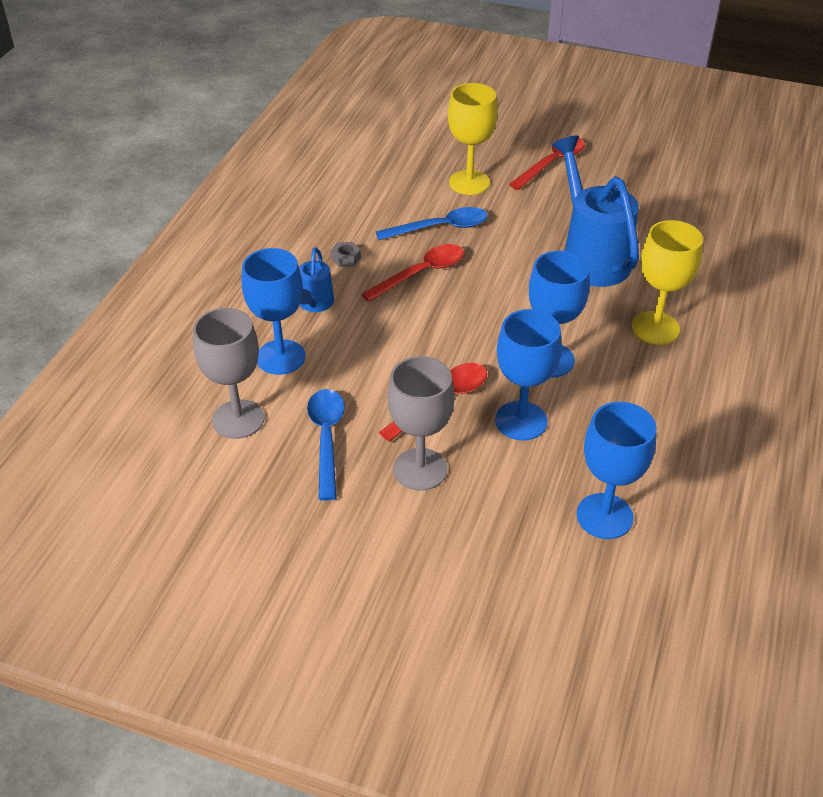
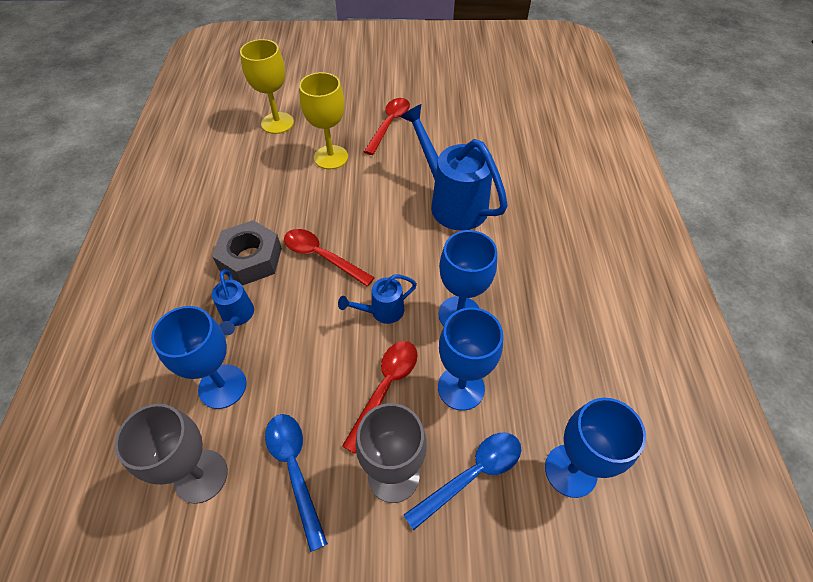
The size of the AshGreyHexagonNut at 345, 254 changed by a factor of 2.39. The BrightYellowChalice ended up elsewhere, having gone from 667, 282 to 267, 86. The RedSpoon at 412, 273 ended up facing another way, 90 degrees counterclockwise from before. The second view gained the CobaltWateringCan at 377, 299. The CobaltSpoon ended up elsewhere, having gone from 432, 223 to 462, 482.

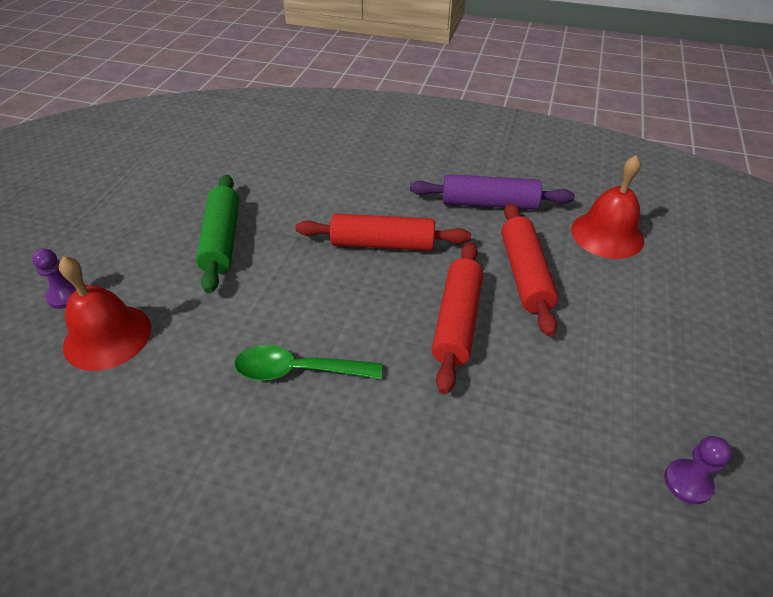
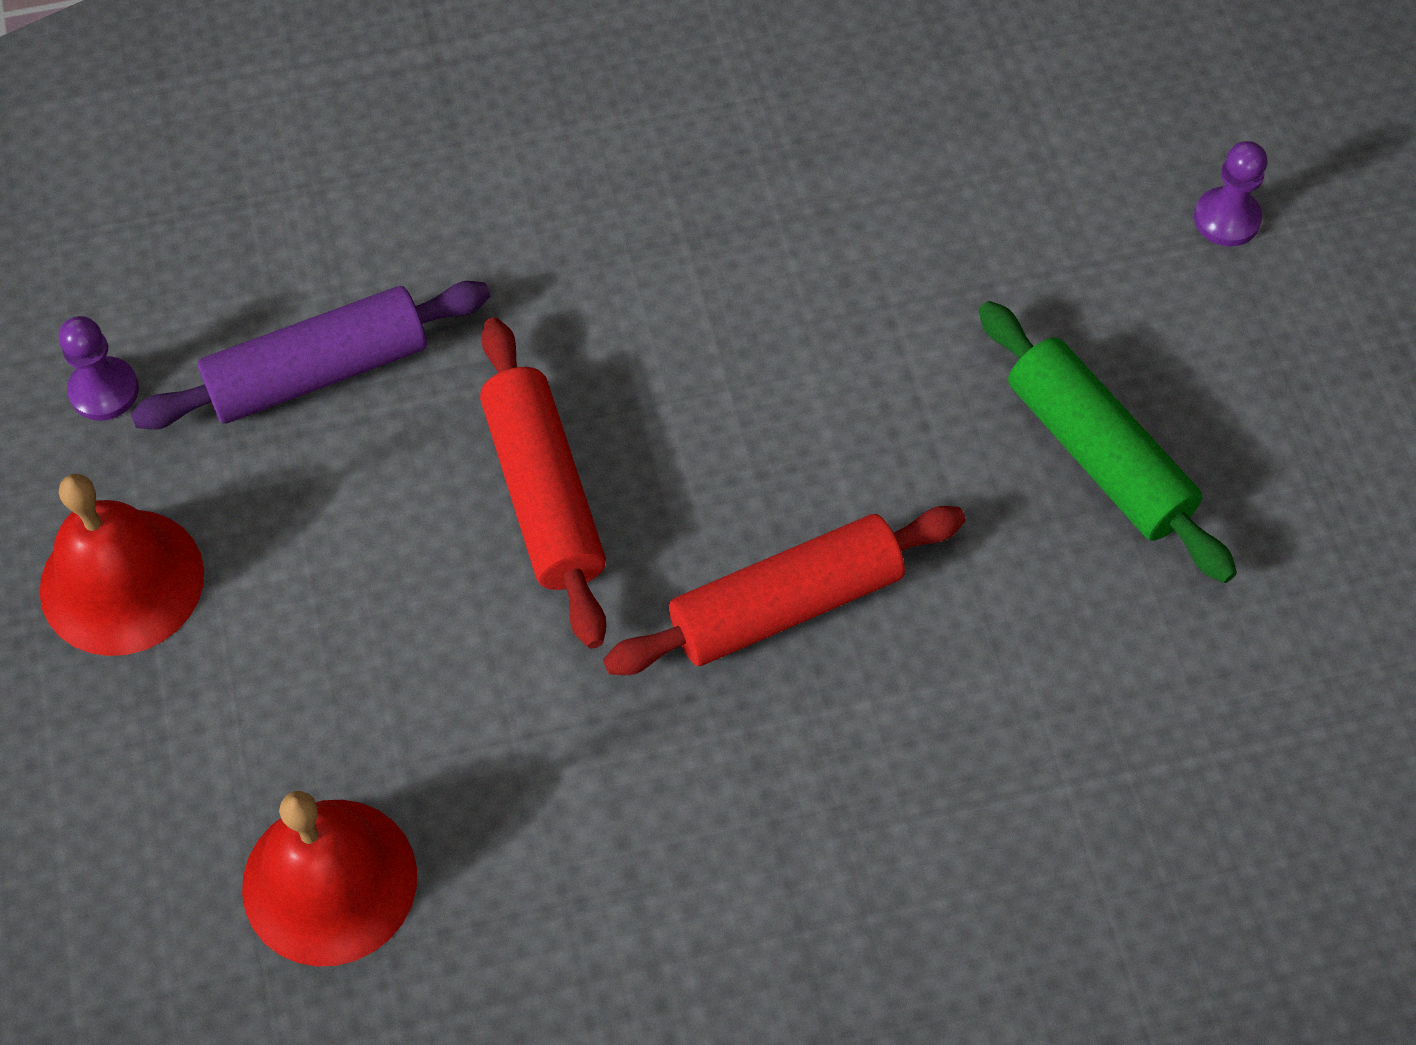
The RedSchoolBell ended up elsewhere, having gone from 105, 313 to 122, 565. The RoyalPurpleDoughRoller ended up elsewhere, having gone from 492, 192 to 310, 355. The second view lost the GreenSpoon at 308, 362. The second view lost the RedDoughRoller at 529, 270.

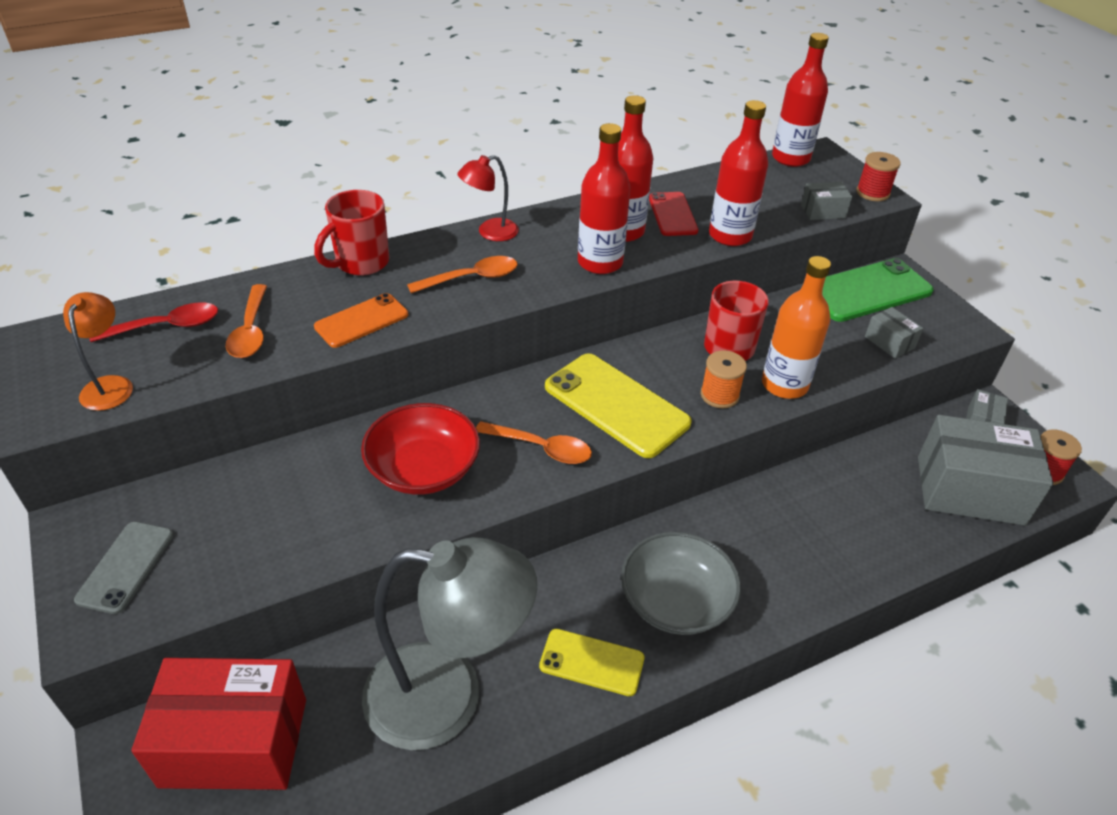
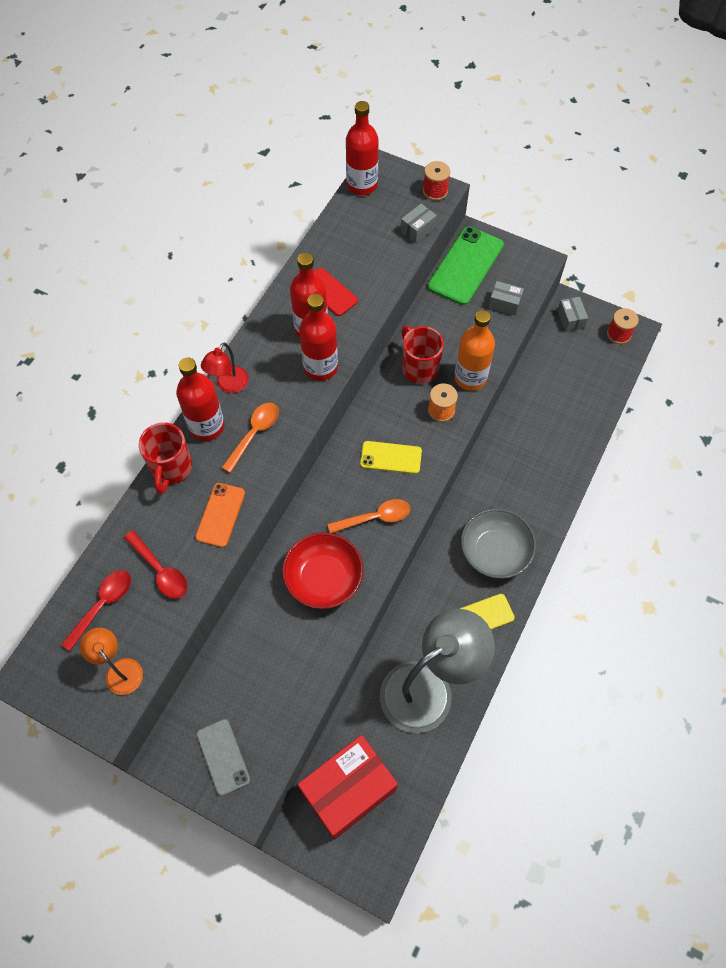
What was the BrightOrangeSpoon at 246, 321 turned into the RedSpoon at 155, 564. The RedDrinkBottle ended up elsewhere, having gone from 738, 173 to 200, 399. The size of the BrightYellowSmartphone at 618, 405 changed by a factor of 0.59. The second view lost the AshGreyParcel at 985, 470.

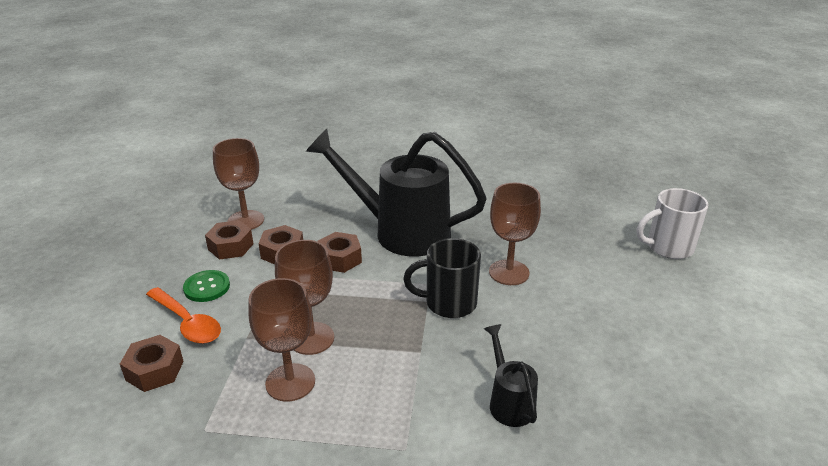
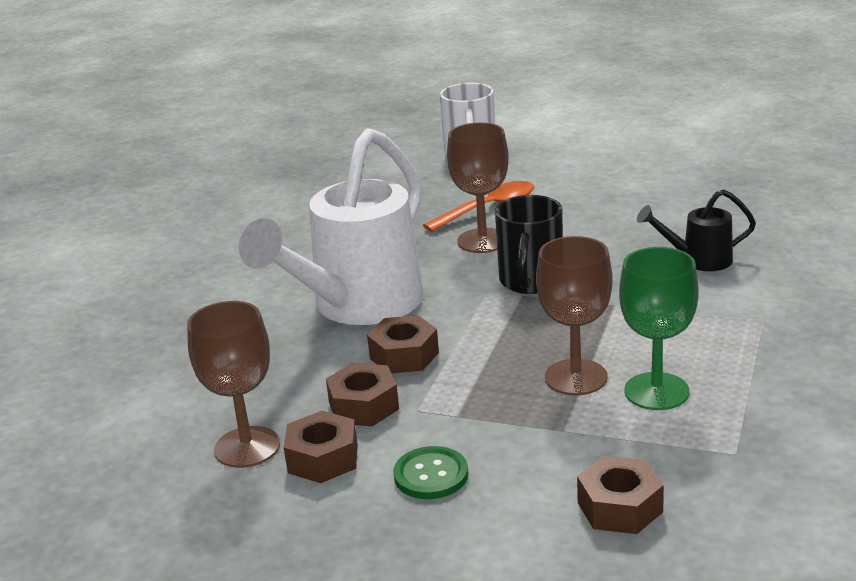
What was the JetBlackWateringCan at 396, 193 turned into the PureWhiteWateringCan at 331, 226. The BrightOrangeSpoon ended up elsewhere, having gone from 183, 315 to 478, 206. What was the BrownChalice at 281, 340 turned into the GreenChalice at 659, 328.

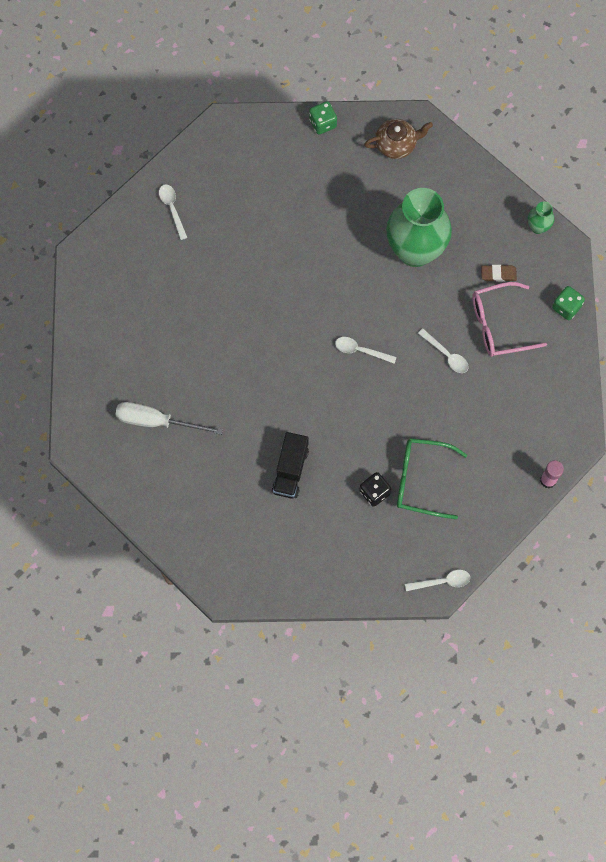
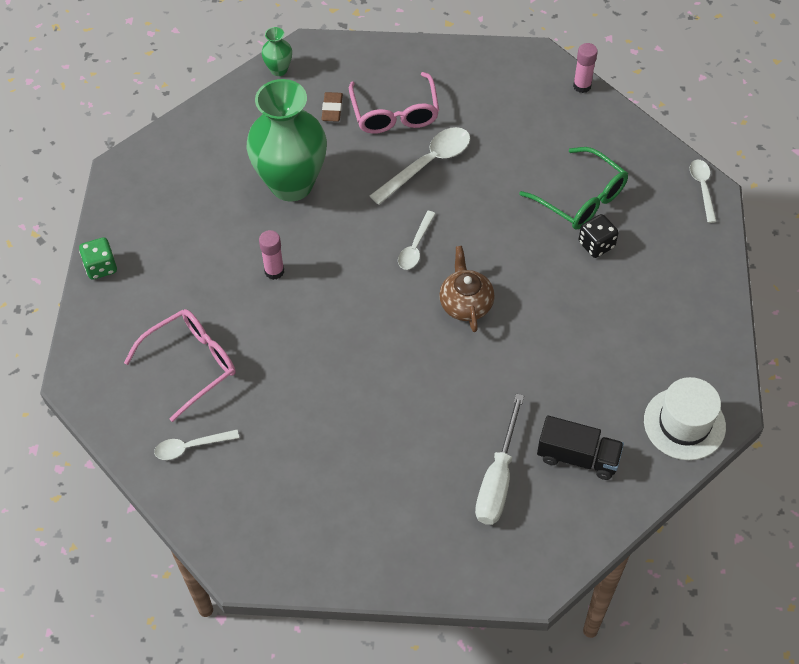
The second view gained the PinkEyeglasses at 180, 365. The second view gained the PinkStickOfGlue at 271, 255. The size of the PureWhiteSpoon at 443, 350 changed by a factor of 1.66. The BrownTeapot ended up elsewhere, having gone from 398, 139 to 467, 289. The GreenEyeglasses at 432, 478 ended up facing another way, 60 degrees counterclockwise from before. The JetBlackToyTruck ended up elsewhere, having gone from 290, 465 to 580, 447. The second view gained the PureWhiteHat at 685, 418. The second view lost the GreenDie at 568, 303.

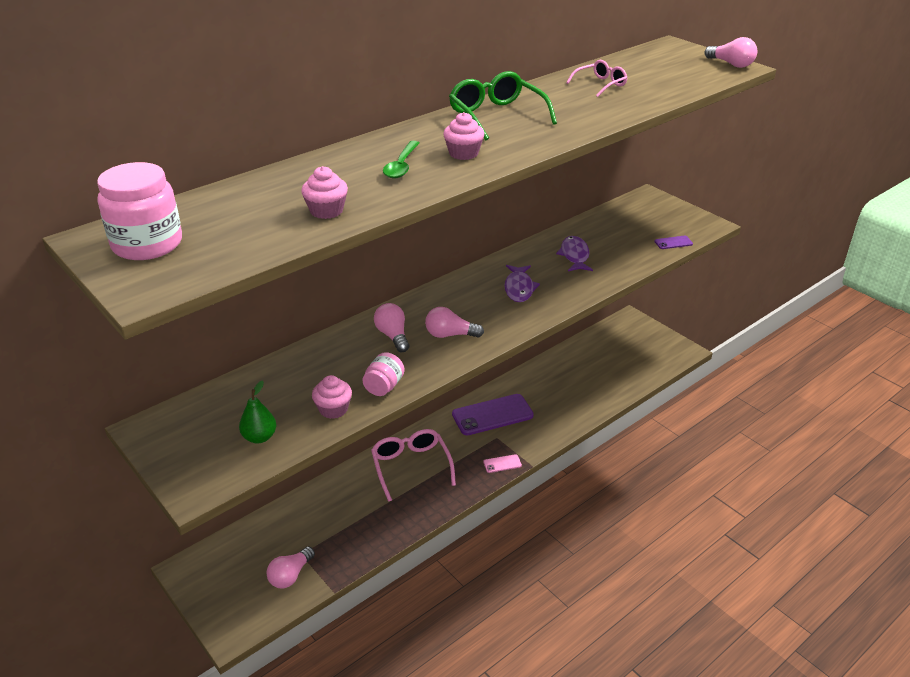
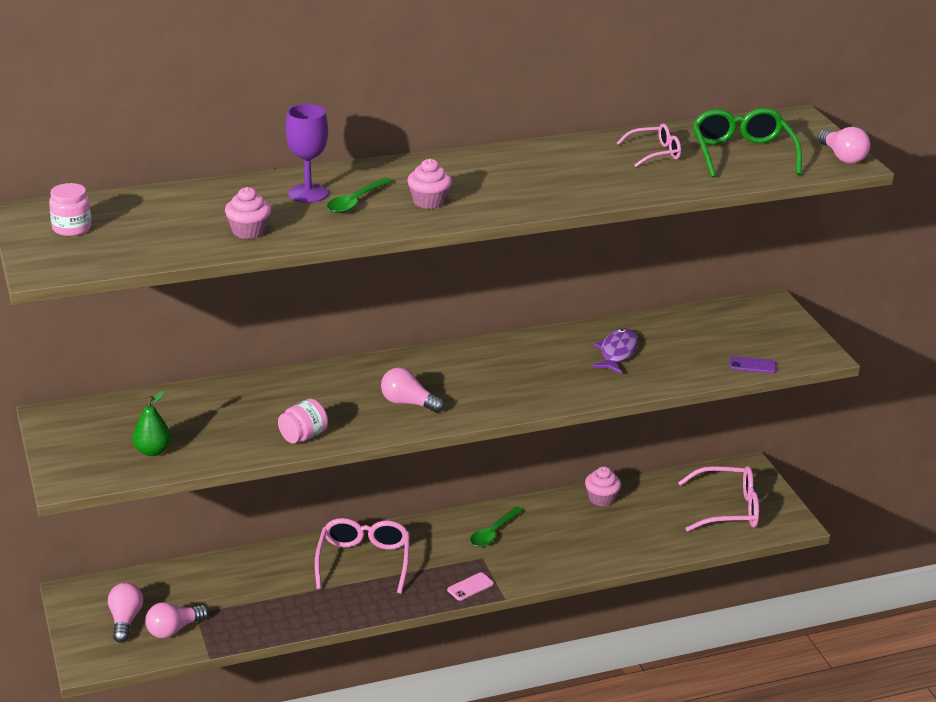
The size of the PinkJamJar at 139, 211 changed by a factor of 0.58. The PinkLightBulb ended up elsewhere, having gone from 391, 327 to 125, 613. The second view gained the RoyalPurpleChalice at 307, 153. The PinkSmartphone at 502, 463 ended up facing another way, 45 degrees counterclockwise from before. Where the RoyalPurpleSmartphone stood at 493, 414, the GreenSpoon came to stand at 496, 527. The PinkMuffin ended up elsewhere, having gone from 332, 397 to 603, 486. The second view gained the PinkEyeglasses at 718, 499. The GreenEyeglasses ended up elsewhere, having gone from 503, 106 to 747, 143. The second view lost the RoyalPurpleToyFish at 522, 283.

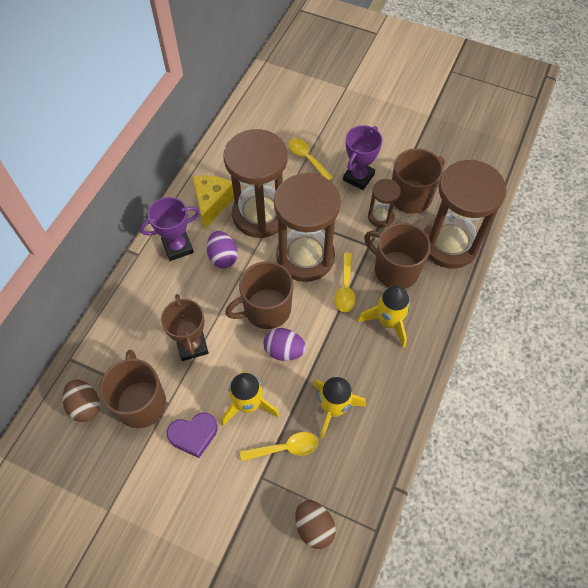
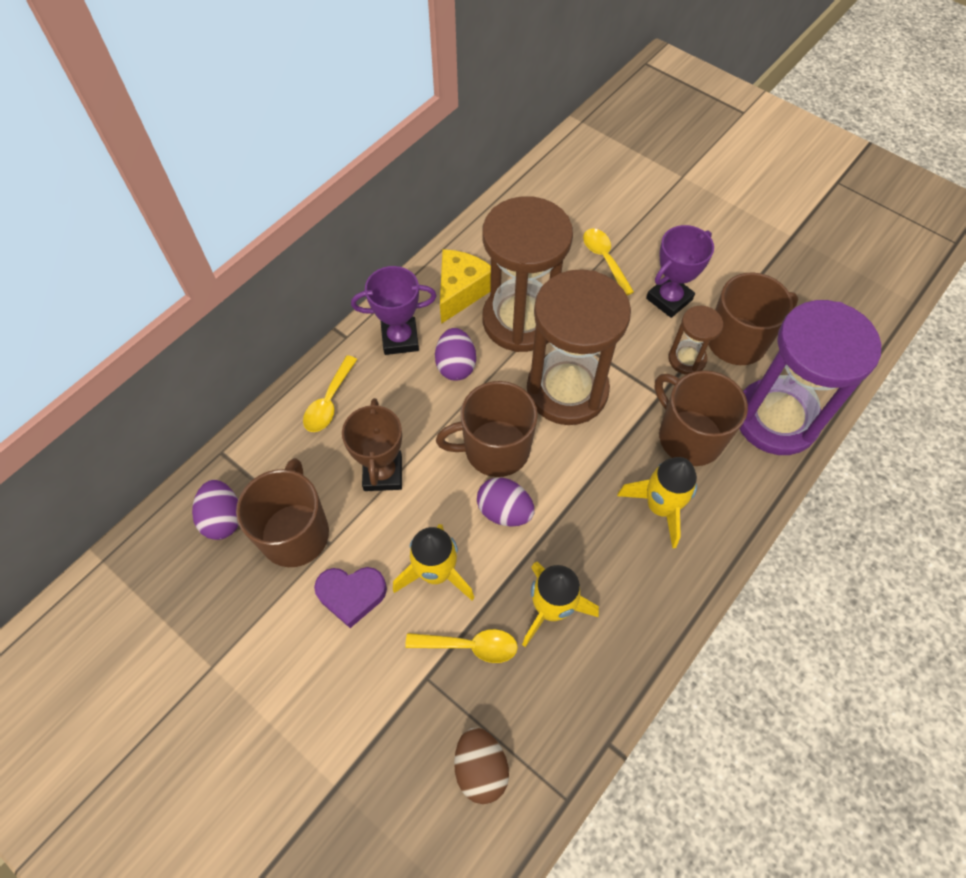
What was the BrownToyEgg at 81, 400 turned into the RoyalPurpleToyEgg at 215, 510. The BrightYellowSpoon ended up elsewhere, having gone from 345, 282 to 330, 393. What was the BrownSandTimer at 465, 214 turned into the RoyalPurpleSandTimer at 810, 377.

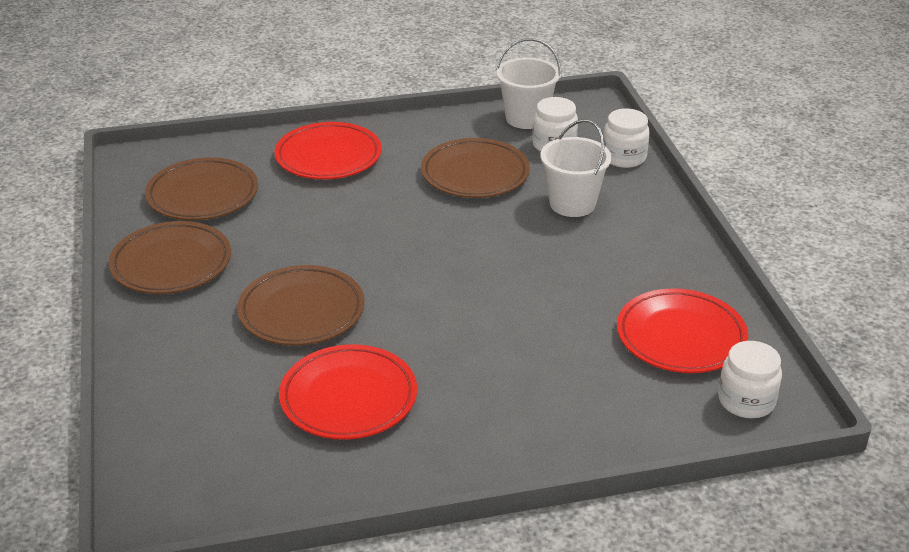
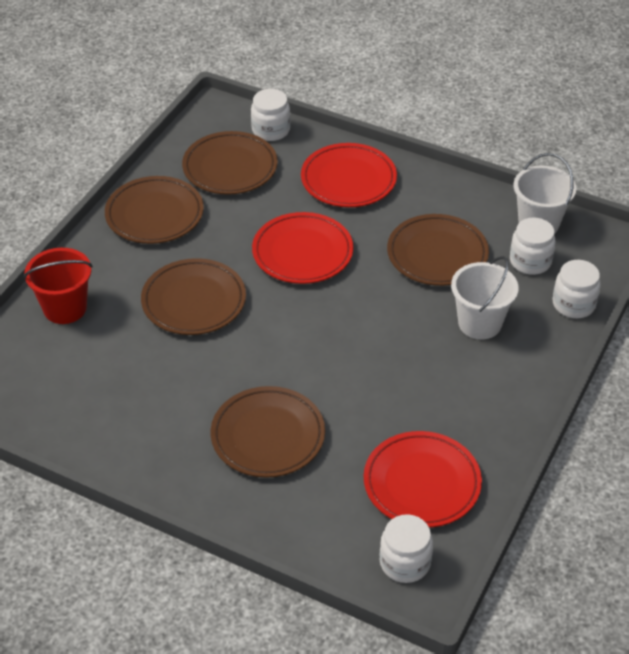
The second view gained the RedSandBucket at 58, 286. The second view gained the BrownDinnerPlate at 268, 432. The second view gained the PureWhiteJamJar at 270, 115. The RedDinnerPlate ended up elsewhere, having gone from 348, 392 to 302, 248.

